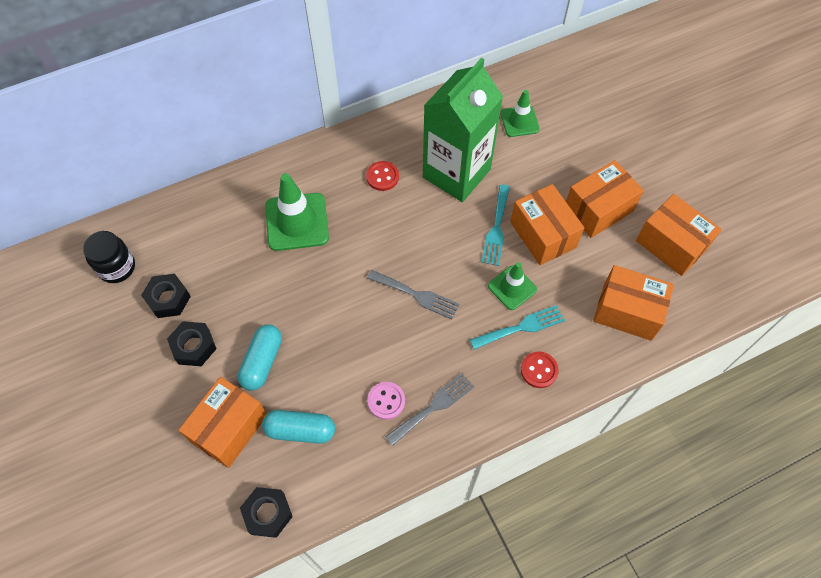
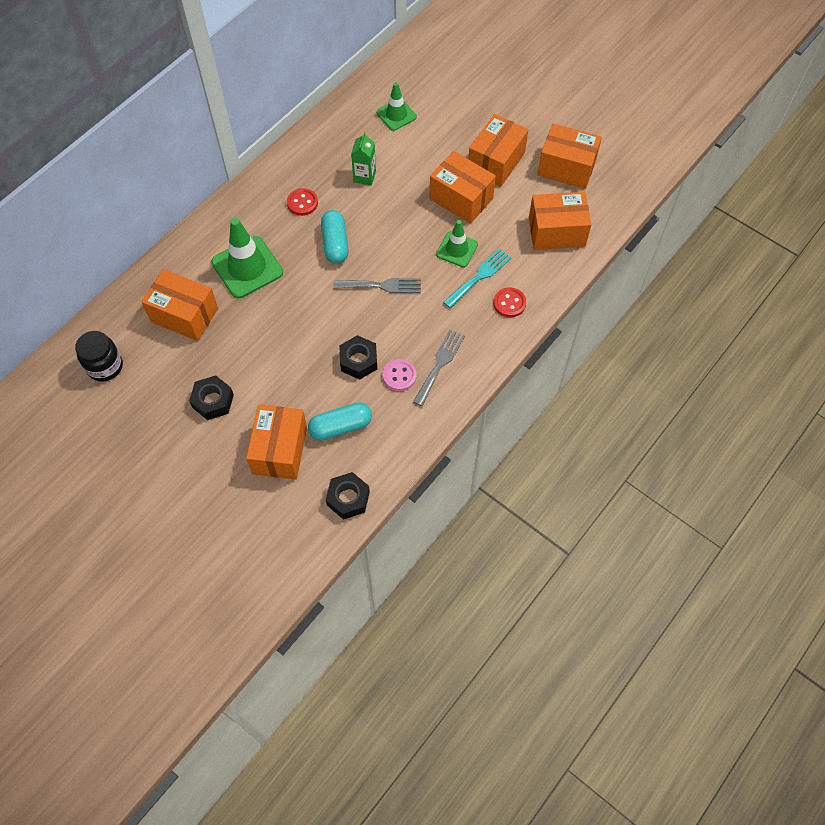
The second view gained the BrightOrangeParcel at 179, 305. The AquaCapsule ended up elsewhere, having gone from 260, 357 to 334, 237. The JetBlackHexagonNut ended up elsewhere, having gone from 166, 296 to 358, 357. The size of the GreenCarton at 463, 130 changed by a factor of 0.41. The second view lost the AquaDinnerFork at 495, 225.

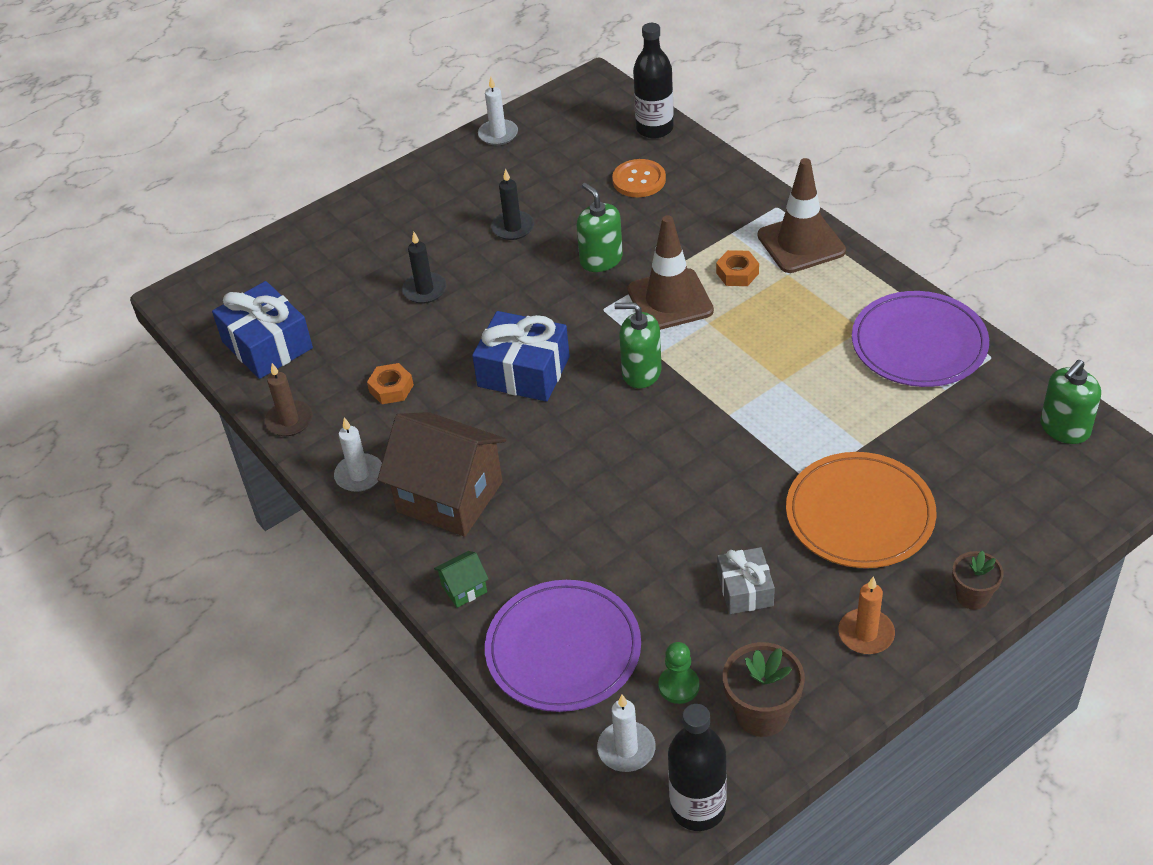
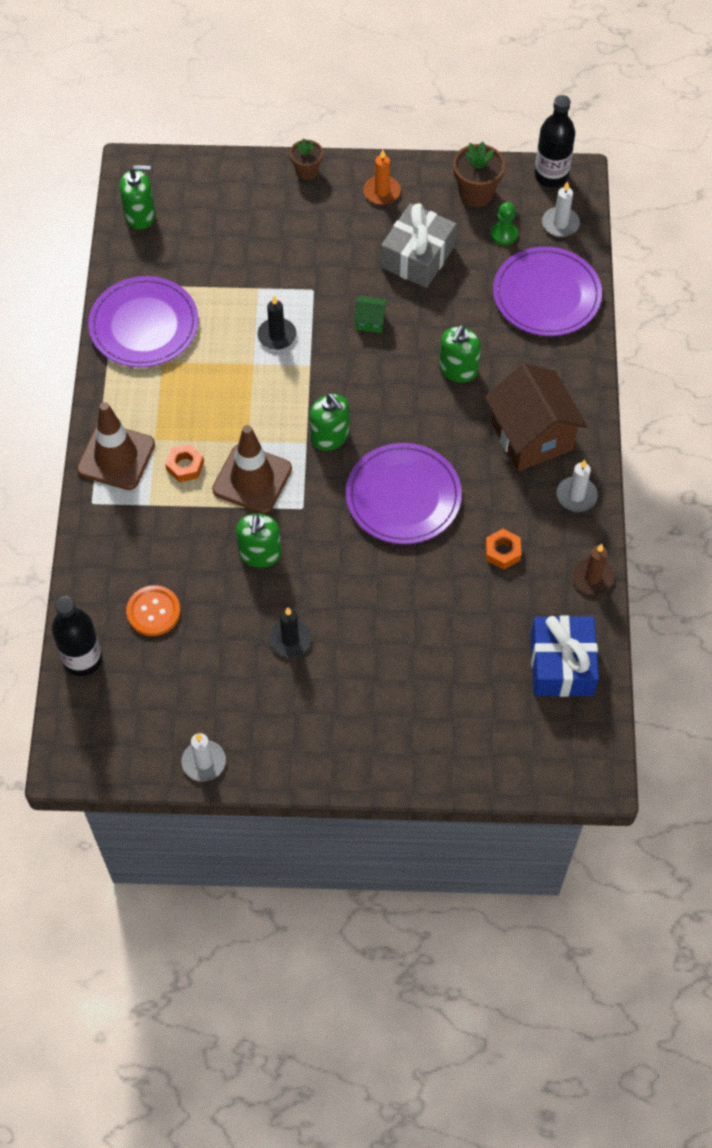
The JetBlackCandle ended up elsewhere, having gone from 424, 268 to 276, 323. Where the CobaltWrappedGift stood at 521, 356, the RoyalPurpleDinnerPlate came to stand at 404, 493. The GreenToyHouse ended up elsewhere, having gone from 461, 579 to 370, 314. The size of the AshGreyWrappedGift at 746, 580 changed by a factor of 1.66. The second view gained the GreenPumpBottle at 460, 353. The second view lost the BrightOrangeDinnerPlate at 861, 510.

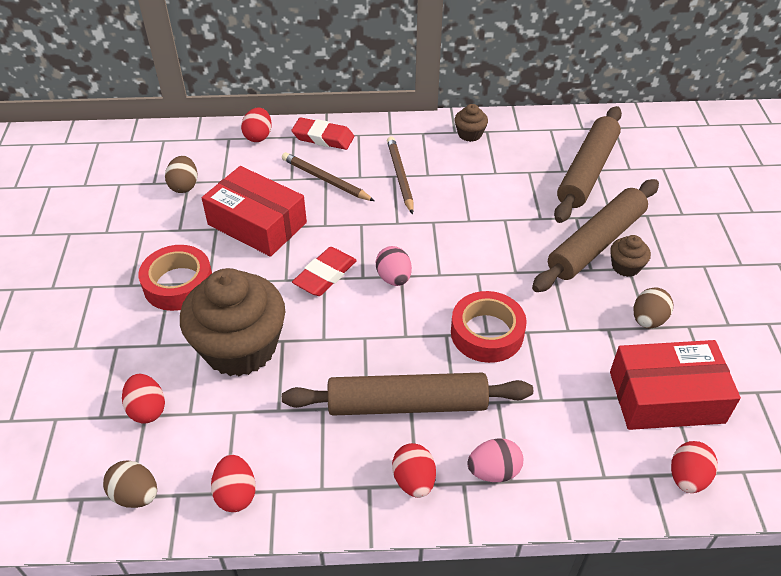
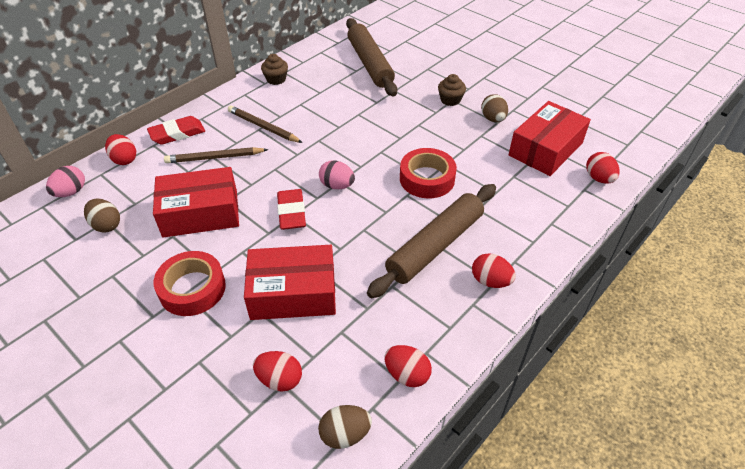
The PinkToyEgg ended up elsewhere, having gone from 495, 460 to 65, 181. Where the BrownMuffin stood at 232, 322, the RedParcel came to stand at 290, 282. The second view lost the BrownDoughRoller at 595, 235.

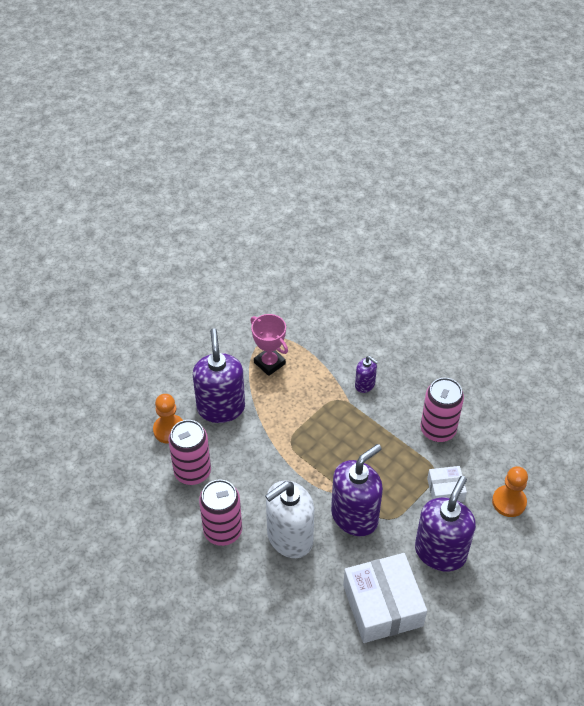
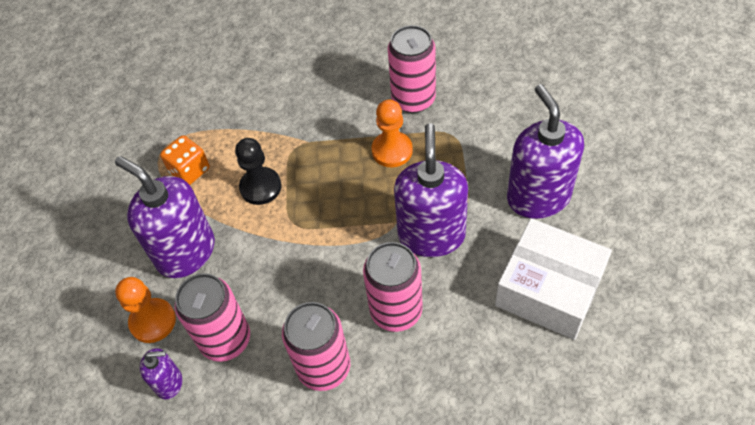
The RoyalPurplePumpBottle ended up elsewhere, having gone from 366, 374 to 161, 373. Where the PinkTrophy stood at 269, 345, the BrightOrangeDie came to stand at 185, 160. The second view gained the JetBlackPawn at 258, 171. Where the PureWhitePumpBottle stood at 289, 519, the PinkTin came to stand at 393, 287. The BrightOrangePawn ended up elsewhere, having gone from 510, 491 to 392, 133. The second view lost the PureWhiteParcel at 447, 484.

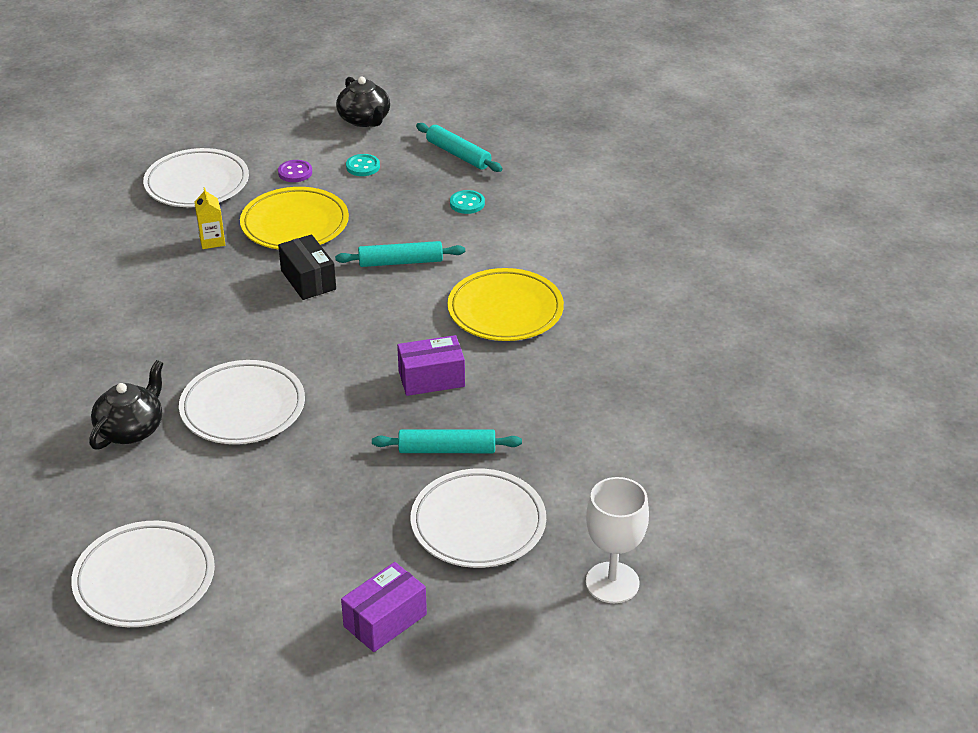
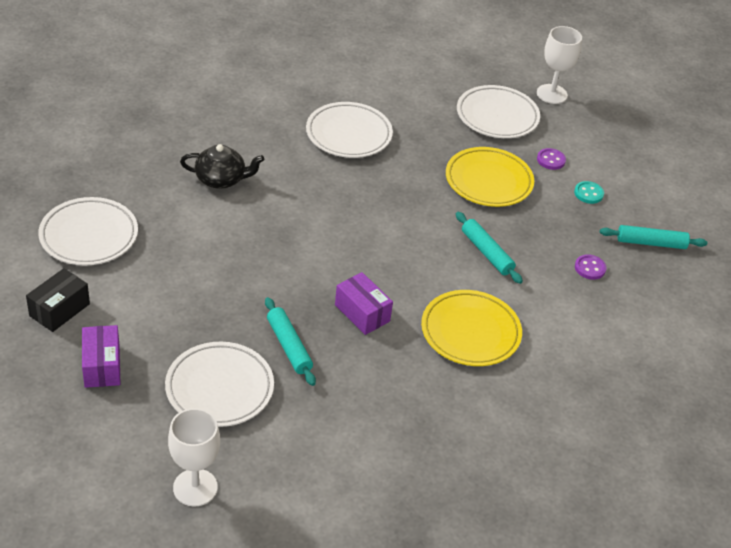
The JetBlackParcel ended up elsewhere, having gone from 307, 267 to 58, 300. The RoyalPurpleParcel at 384, 607 ended up facing another way, 60 degrees clockwise from before. The PureWhiteDinnerPlate ended up elsewhere, having gone from 242, 402 to 349, 130. The second view gained the PureWhiteChalice at 559, 65. What was the AquaSewingButton at 467, 202 turned into the RoyalPurpleSewingButton at 591, 267. The AquaDoughRoller at 459, 147 ended up facing another way, 75 degrees clockwise from before. The second view lost the BrightYellowCarton at 209, 218. The second view lost the JetBlackTeapot at 363, 102.

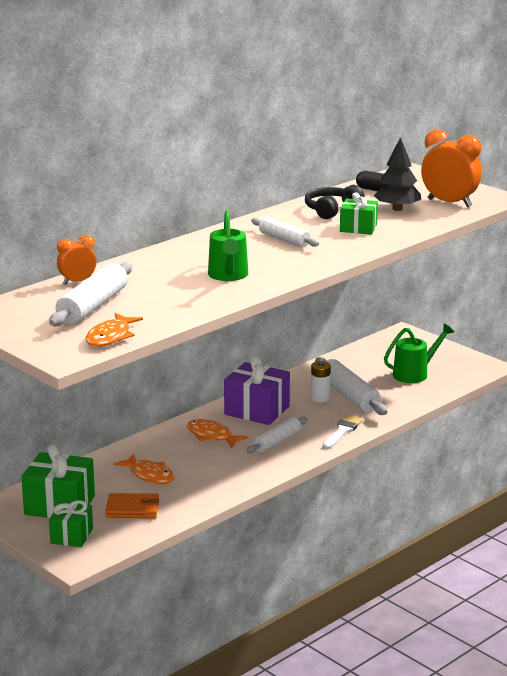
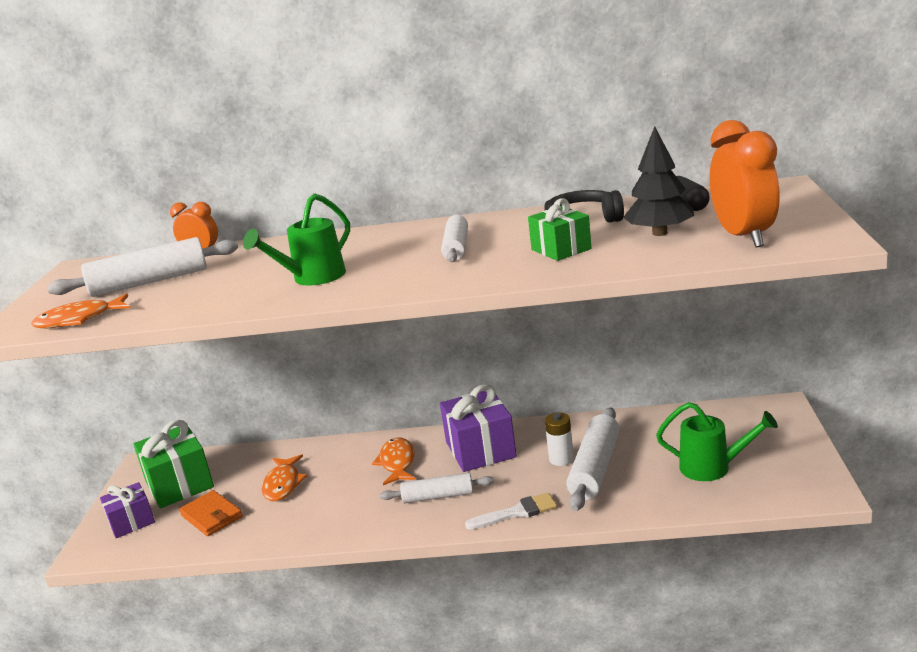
What was the GreenWrappedGift at 71, 523 turned into the RoyalPurpleWrappedGift at 127, 510.

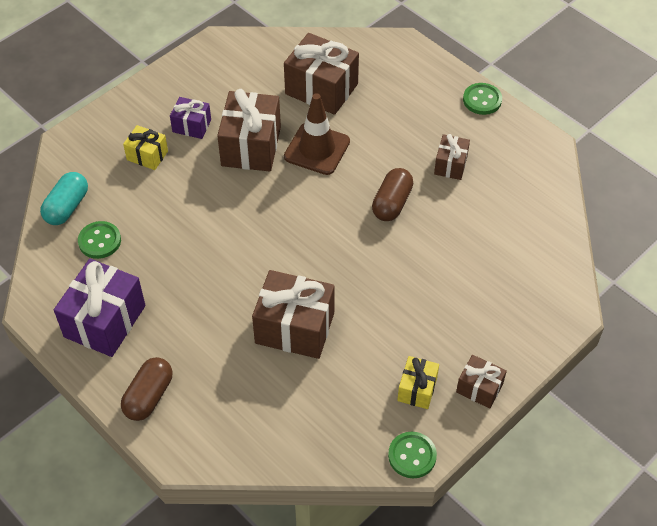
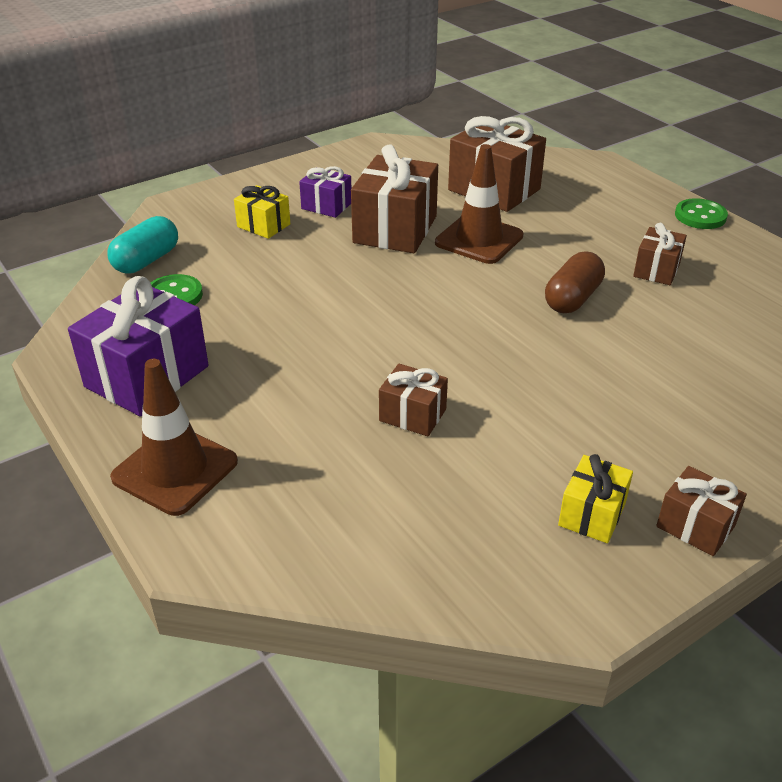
Where the BrownCapsule stood at 147, 389, the BrownTrafficCone came to stand at 174, 437. The size of the BrownWrappedGift at 293, 314 changed by a factor of 0.54. The second view lost the GreenSewingButton at 412, 454.

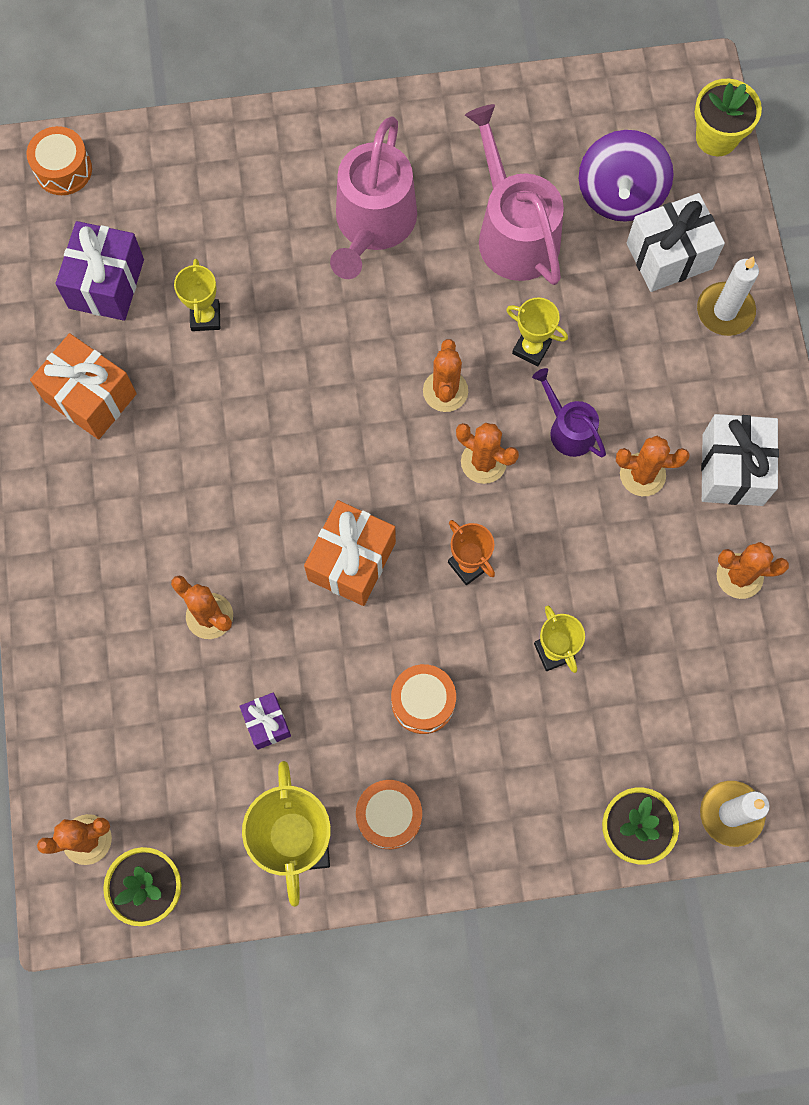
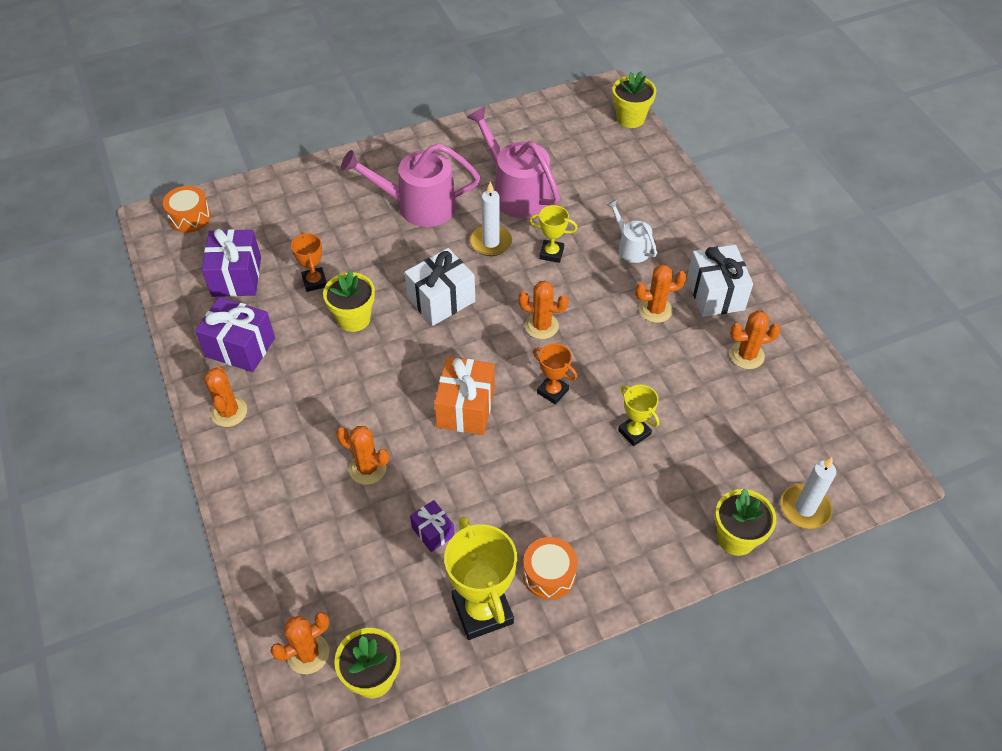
What was the BrightOrangeWrappedGift at 83, 386 turned into the RoyalPurpleWrappedGift at 235, 334. The BrightOrangeCactus ended up elsewhere, having gone from 445, 375 to 225, 396. What was the BrightYellowTrophy at 197, 295 turned into the BrightOrangeTrophy at 309, 262. The second view gained the BrightYellowPlantPot at 349, 301. The PinkWateringCan at 373, 197 ended up facing another way, 90 degrees clockwise from before. The PureWhiteWrappedGift ended up elsewhere, having gone from 676, 242 to 440, 287. The PureWhiteCandle ended up elsewhere, having gone from 728, 296 to 491, 219. The second view gained the PureWhiteWateringCan at 632, 231. The second view lost the BrightOrangeSnareDrum at 423, 699. The second view lost the RoyalPurpleWateringCan at 569, 412. The second view lost the RoyalPurpleWhirligig at 626, 176.

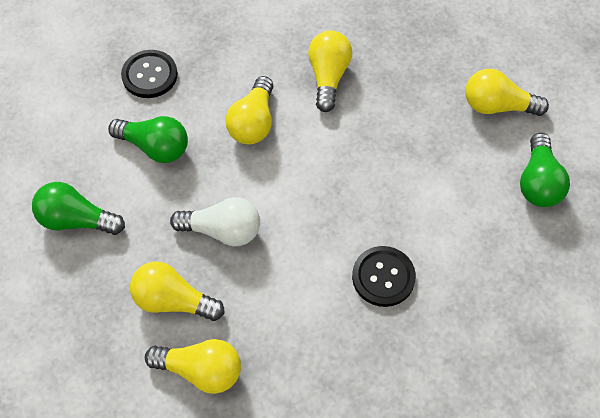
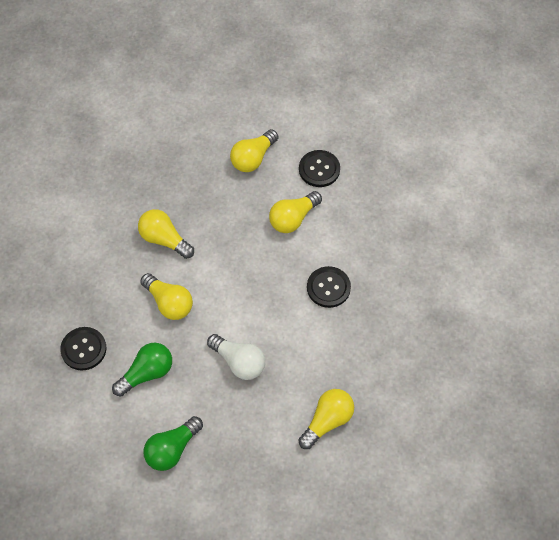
The PureWhiteLightBulb at 215, 221 ended up facing another way, 90 degrees clockwise from before. The BrightYellowLightBulb ended up elsewhere, having gone from 177, 291 to 295, 212. Where the GreenLightBulb stood at 545, 170, the JetBlackSewingButton came to stand at 319, 168.

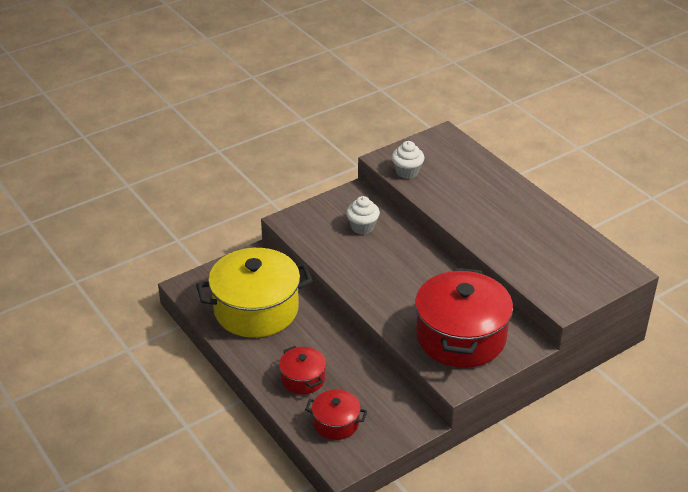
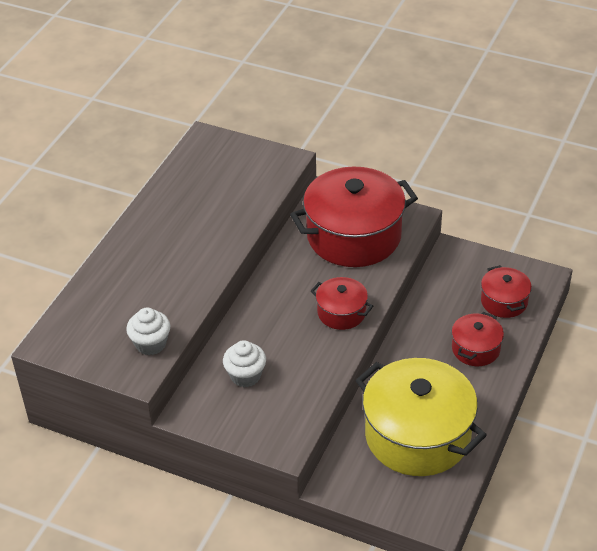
The second view gained the RedPot at 342, 303.

